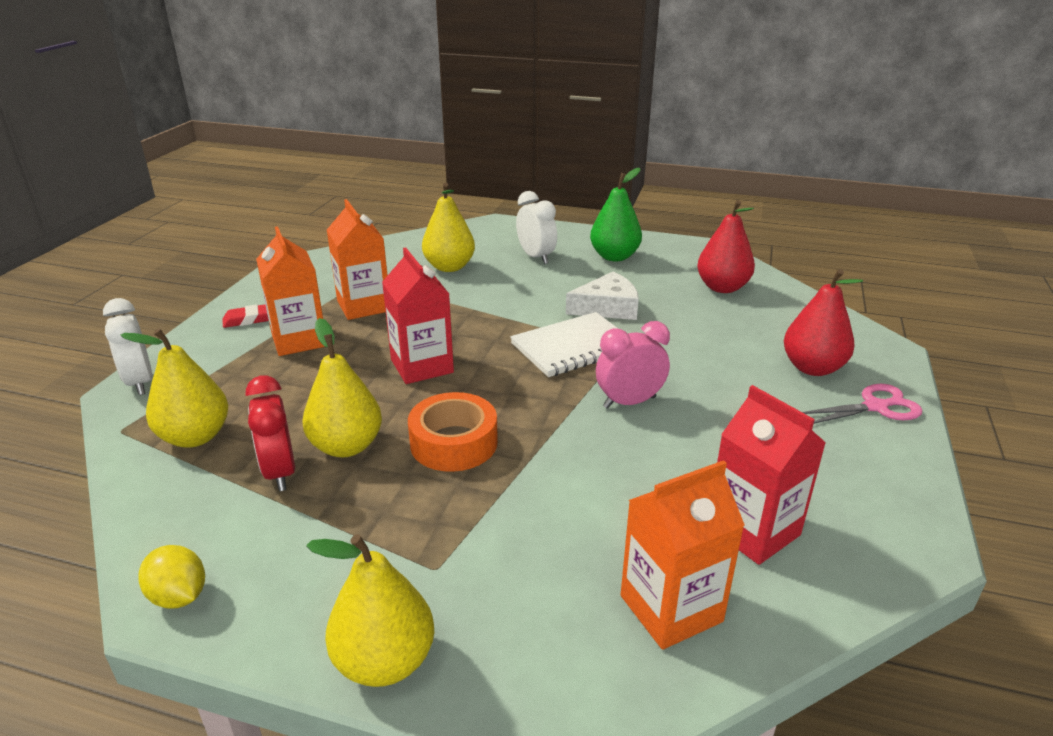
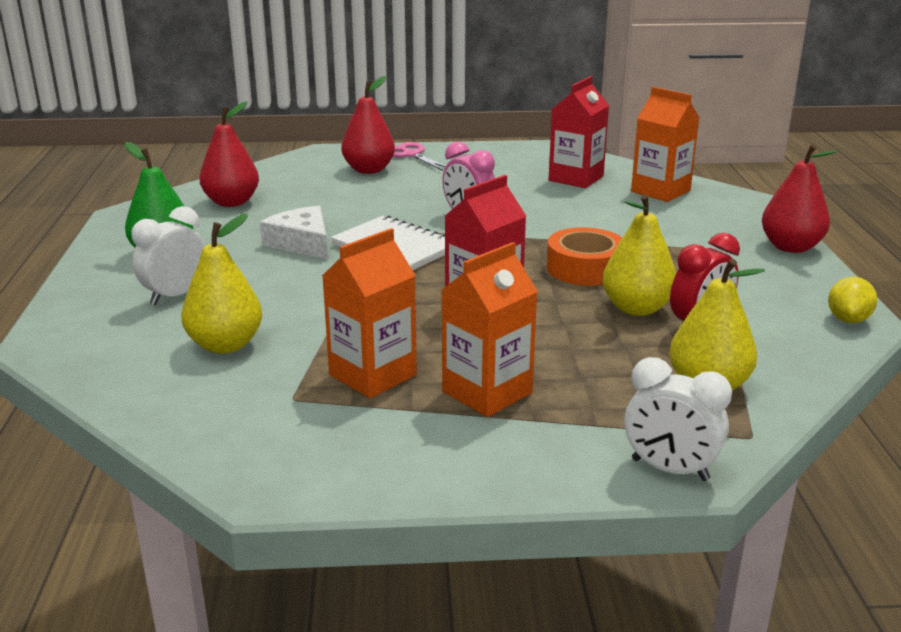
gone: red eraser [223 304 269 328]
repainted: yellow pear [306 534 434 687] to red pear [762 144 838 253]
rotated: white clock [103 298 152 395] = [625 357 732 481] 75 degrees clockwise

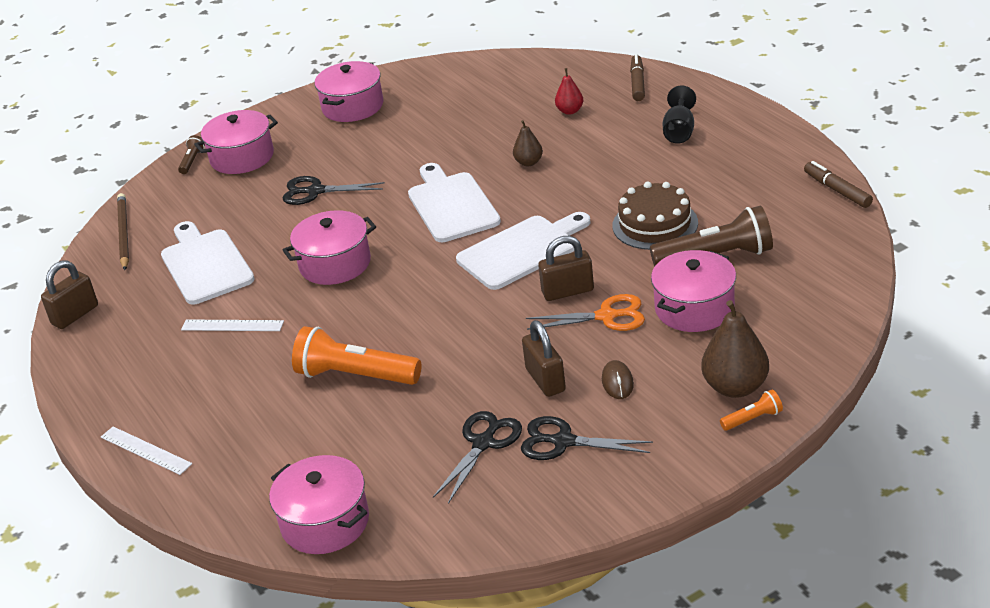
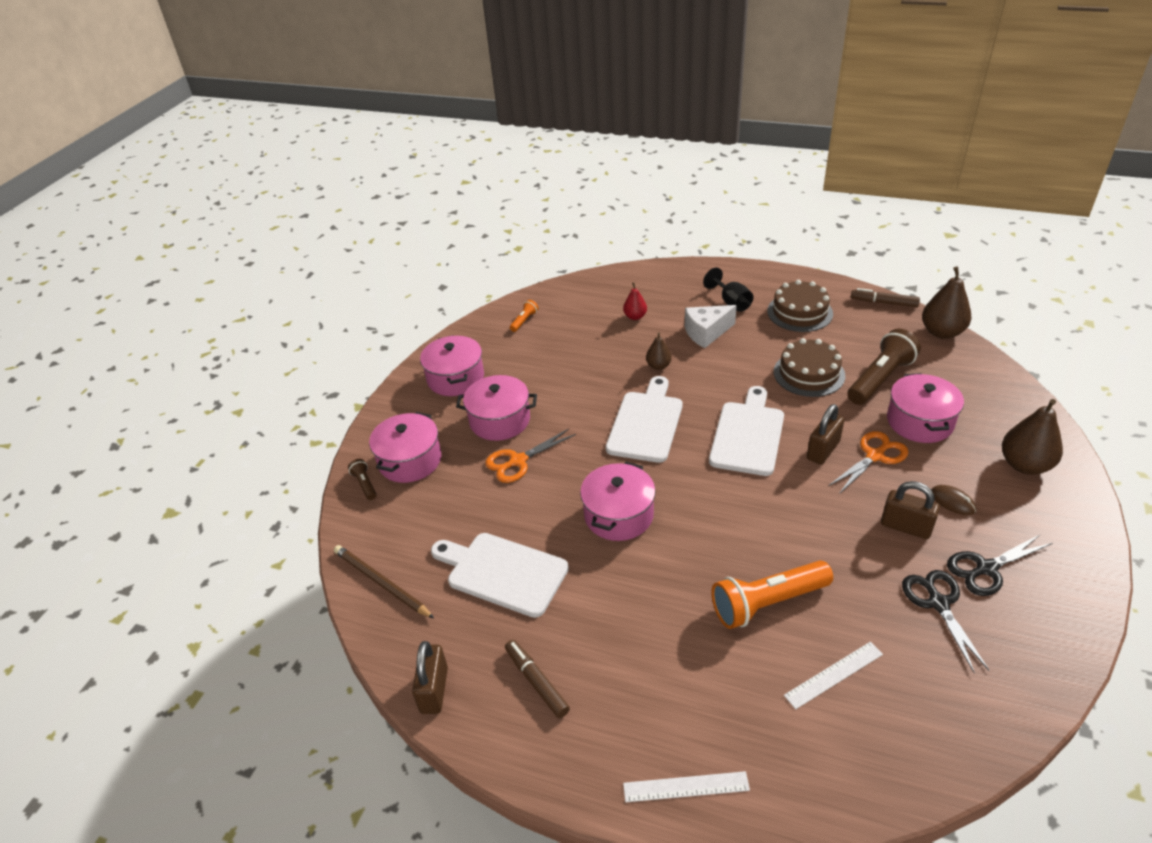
new: white cheese [685 305 737 348]; brown cake [767 280 833 332]; brown pear [922 267 971 339]
shifted: white ruler [181 320 284 331] to [784 642 883 709]; pink pot [269 455 369 554] to [456 375 537 441]; brown marker [630 54 645 101] to [505 640 570 718]; orange flashlight [720 390 783 431] to [510 300 539 332]
repainted: black scissors [282 176 385 205] to orange scissors [485 429 576 483]
rotated: white cutting board [408 163 501 242] = [606 376 682 463] 75 degrees clockwise

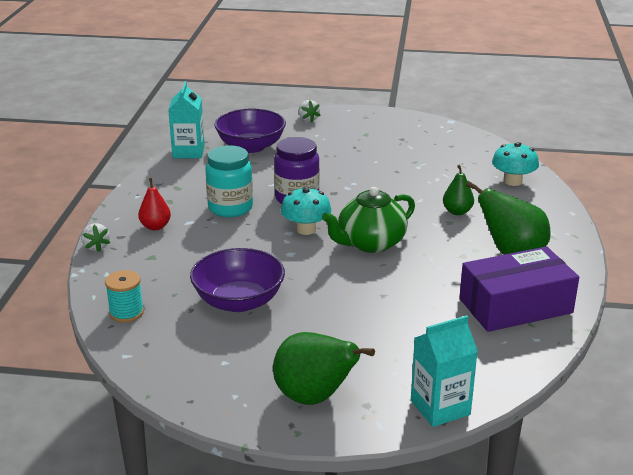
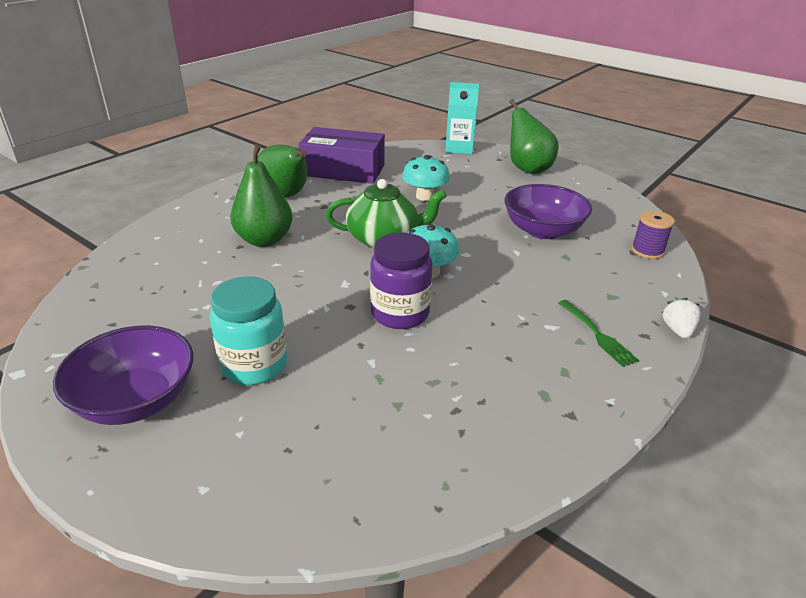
gone: turquoise carton [168 81 205 158]; white strawberry [299 100 321 122]
shifted: turquoise jar [205 145 253 217] to [210 276 287 385]; purple bowl [214 109 286 153] to [53 325 193 425]; turquoise mushroom [492 142 539 186] to [402 155 450 201]
swapped: red pear [138 178 171 230] to green fork [559 300 639 367]
repainted: turquoise spool [105 270 144 323] to purple spool [631 210 675 259]
scaled: green pear [443 165 474 215] = [230 144 293 247] x1.73

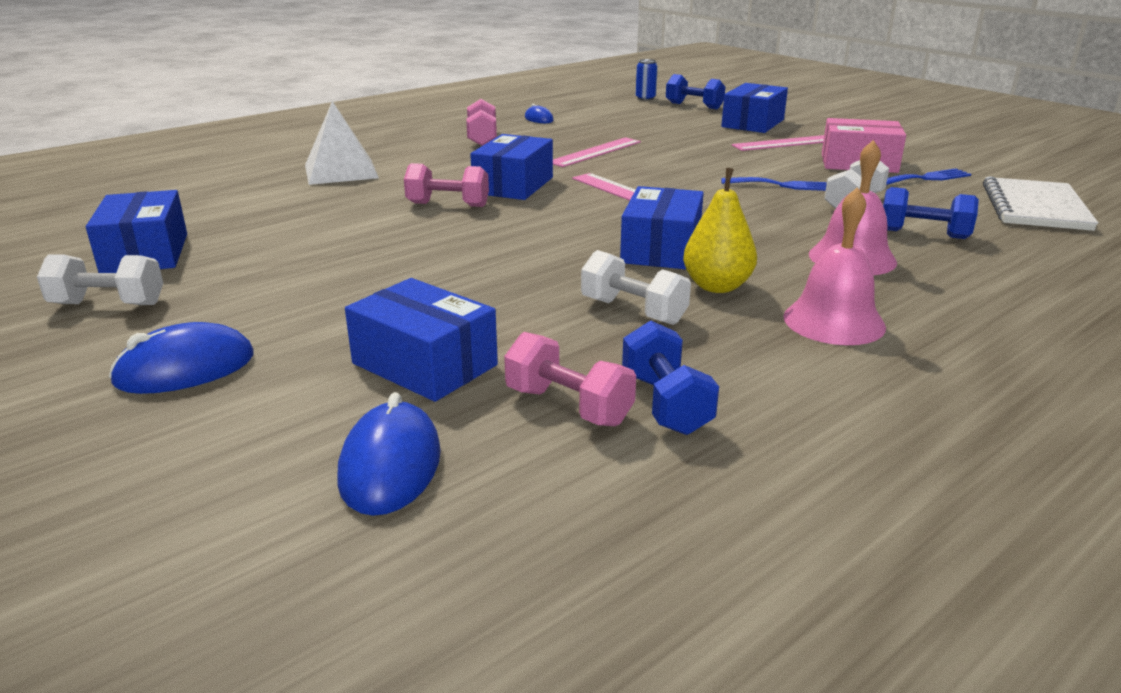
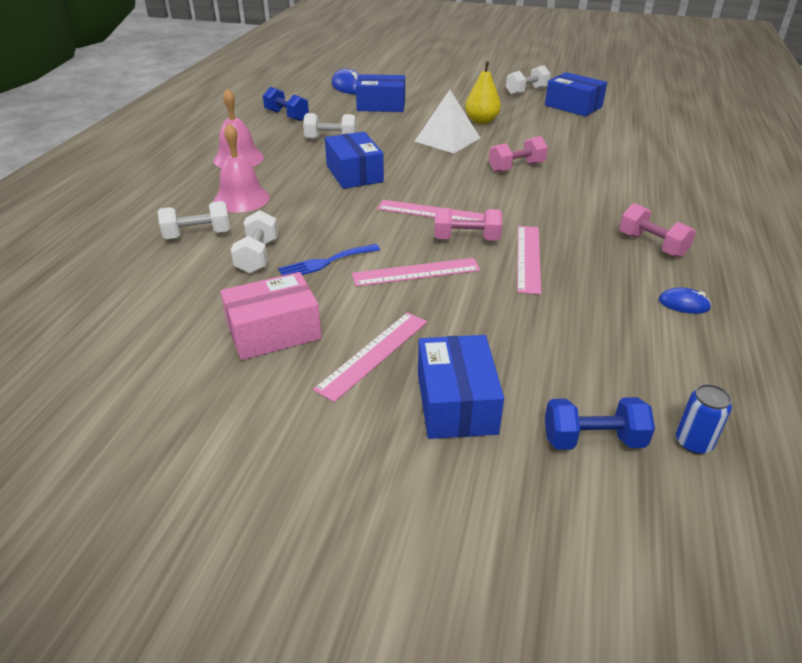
gone: blue mouse [109 322 254 394]; blue box [470 134 553 200]; blue fork [886 168 971 185]; white notebook [983 176 1098 231]
new: pink ruler [352 258 480 286]
shifted: white pyramid [305 101 379 185] to [414 90 480 153]; pink dumbbell [504 332 636 426] to [434 208 502 241]; yellow pear [683 168 757 293] to [465 61 501 124]
repainted: blue dumbbell [883 187 979 239] to white dumbbell [158 201 230 239]

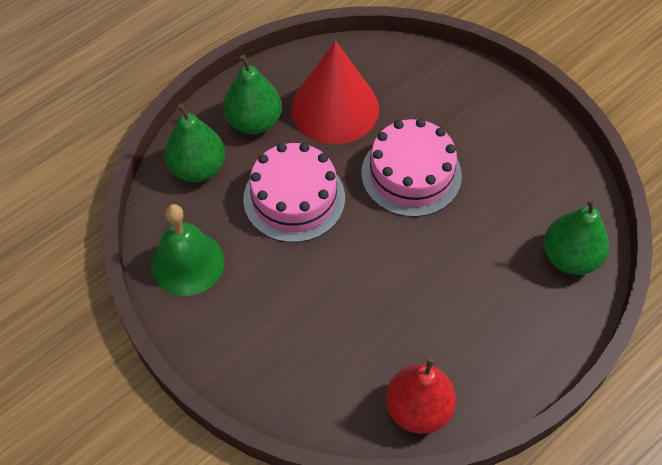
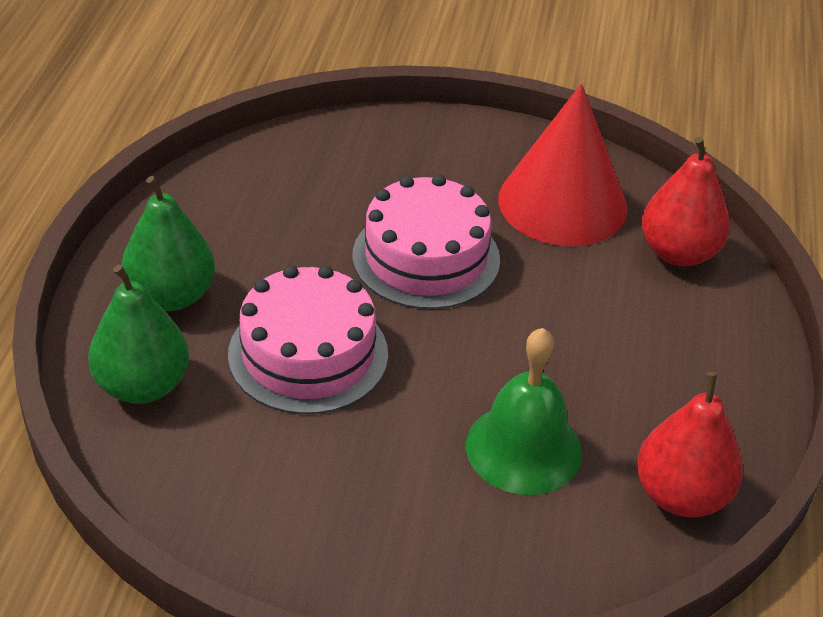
shifted: green bell [151 204 225 296] to [466 328 582 495]; red cone [291 41 379 144] to [498 83 627 247]
repainted: green pear [544 198 609 275] to red pear [641 137 730 266]

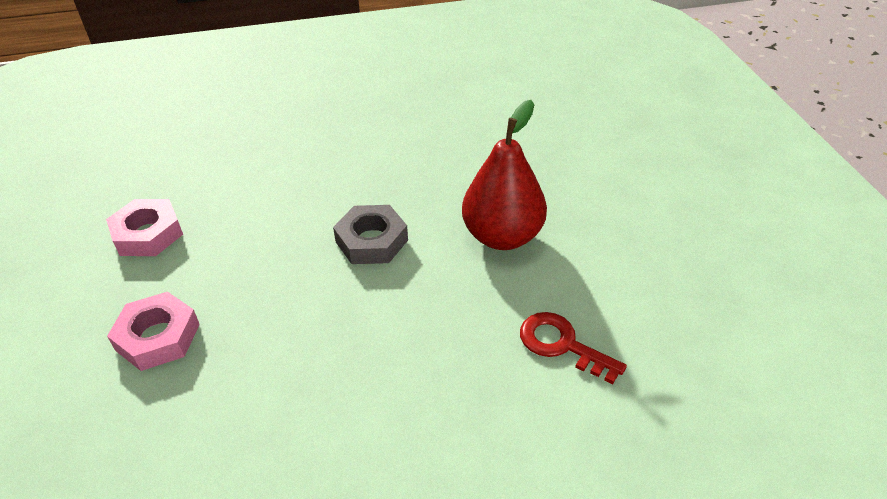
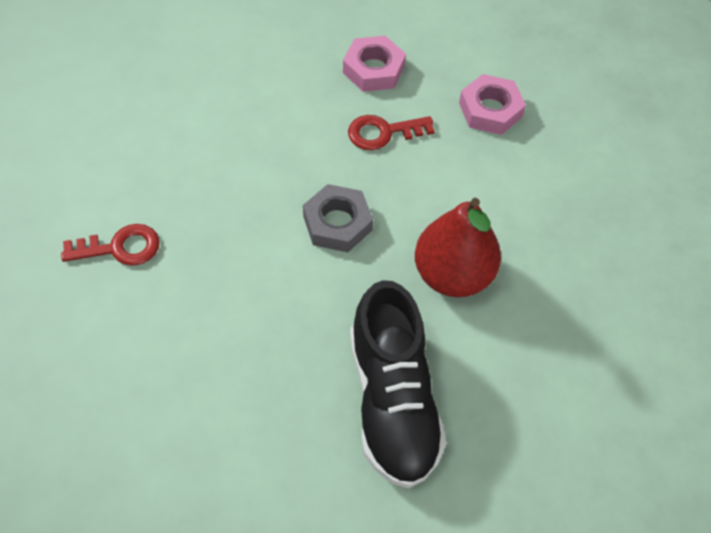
new: red key [348 115 435 150]; black shoe [350 280 447 488]
shifted: red pear [462 100 547 250] to [415 198 501 297]

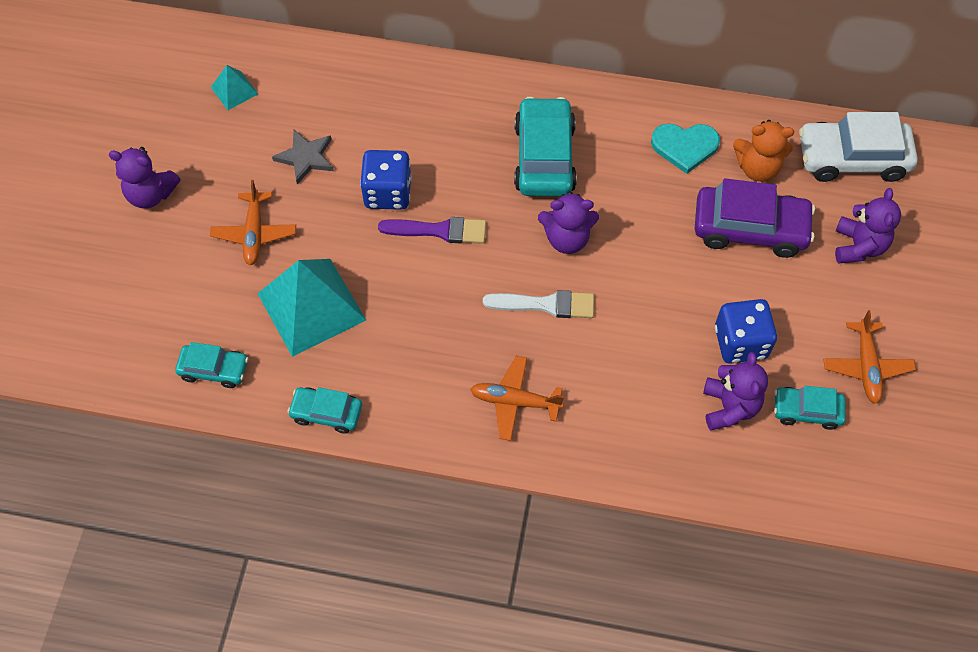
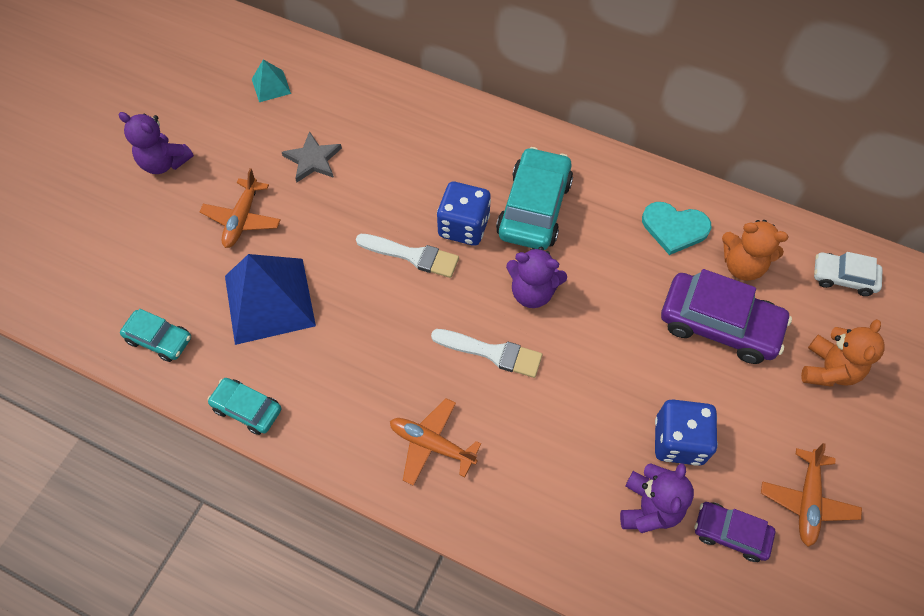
shifted: blue dice [360 150 412 210] to [437 182 491 246]
repainted: turquoise pyramid [257 259 366 357] to blue pyramid [225 254 316 345]; purple brush [378 217 486 244] to white brush [356 234 459 278]; turquoise car [774 386 846 430] to purple car [695 502 775 562]; purple teddy bear [835 188 901 263] to orange teddy bear [801 319 885 387]
scaled: white car [799 112 918 182] = [814 252 883 296] x0.56

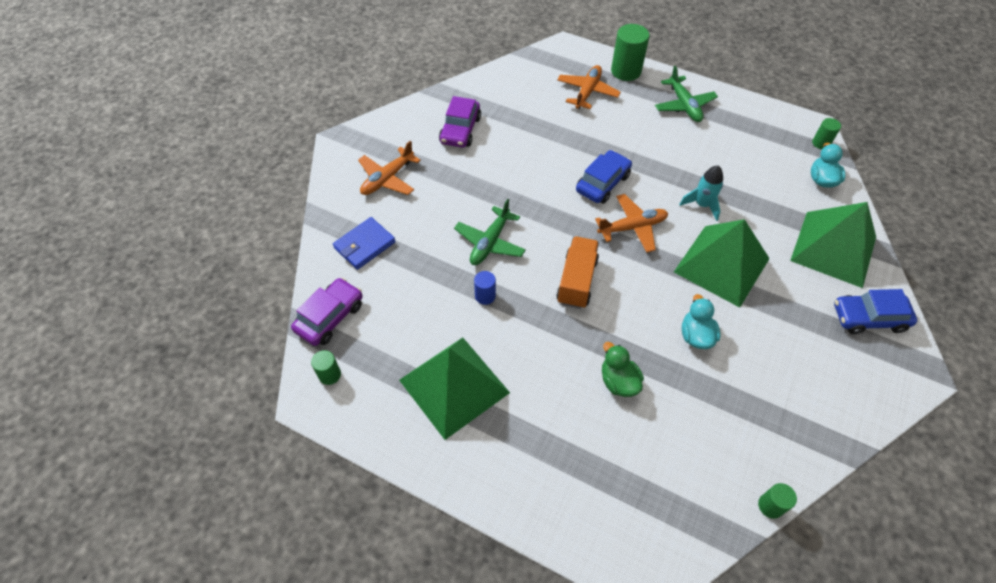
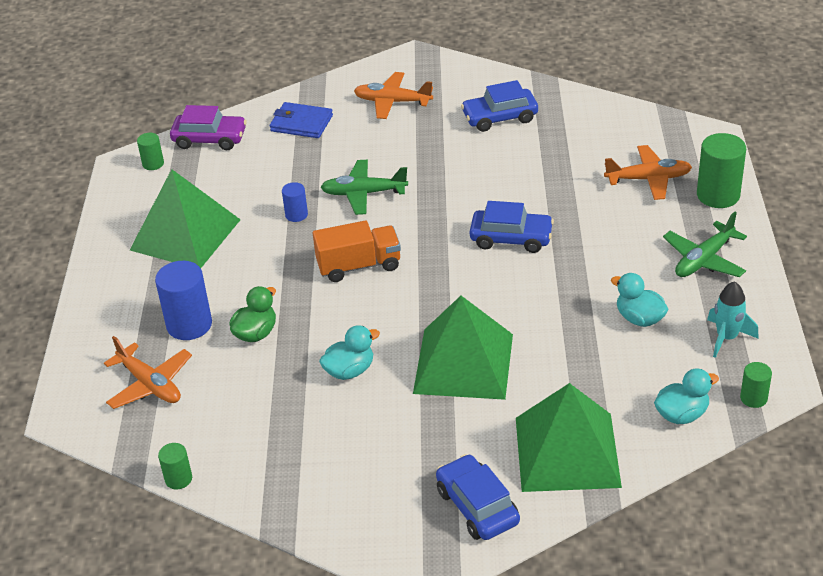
new: blue cylinder [155 261 212 340]; turquoise duck [611 273 668 327]
shifted: orange plane [595 194 668 253] to [104 336 192 409]; turquoise rocket [679 166 723 221] to [707 281 759 358]
repainted: purple car [439 96 481 148] to blue car [461 80 538 132]

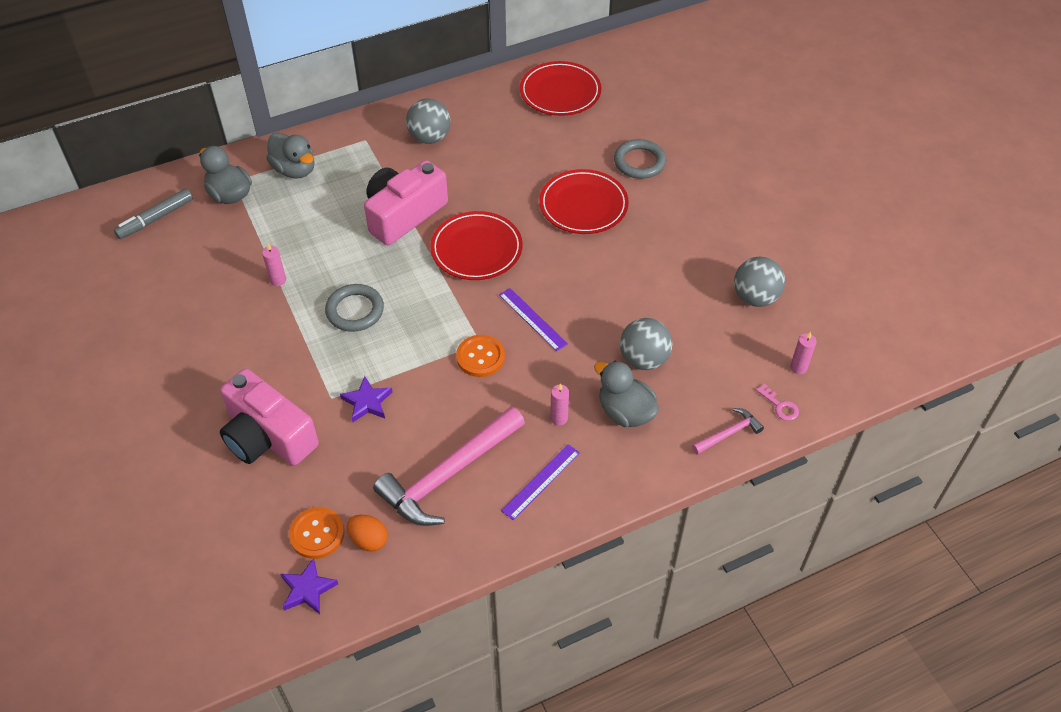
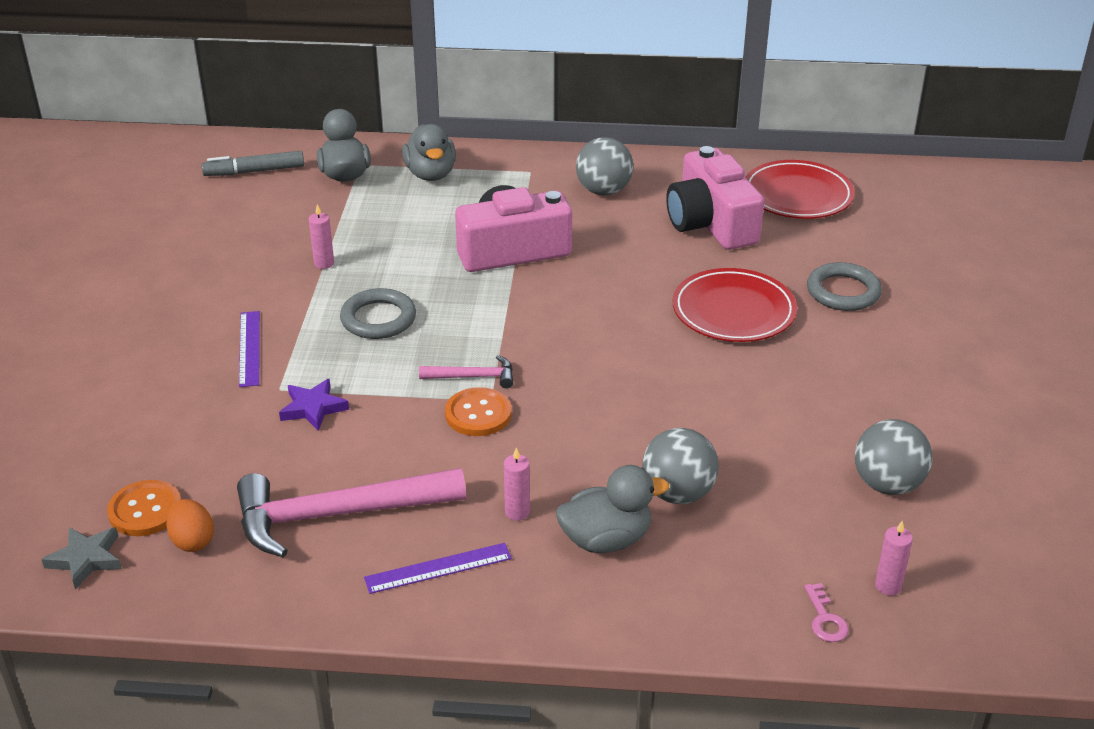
gone: red plate [430 211 523 280]
shifted: pink camera [220 369 319 466] to [666 146 764 250]; purple ruler [499 288 568 351] to [239 311 260 387]; pink hammer [692 408 764 455] to [419 355 513 388]
repainted: purple star [280 558 338 614] to grey star [41 527 122 589]
rotated: grey duck [594 361 659 427] = [556 465 669 553] 90 degrees clockwise

